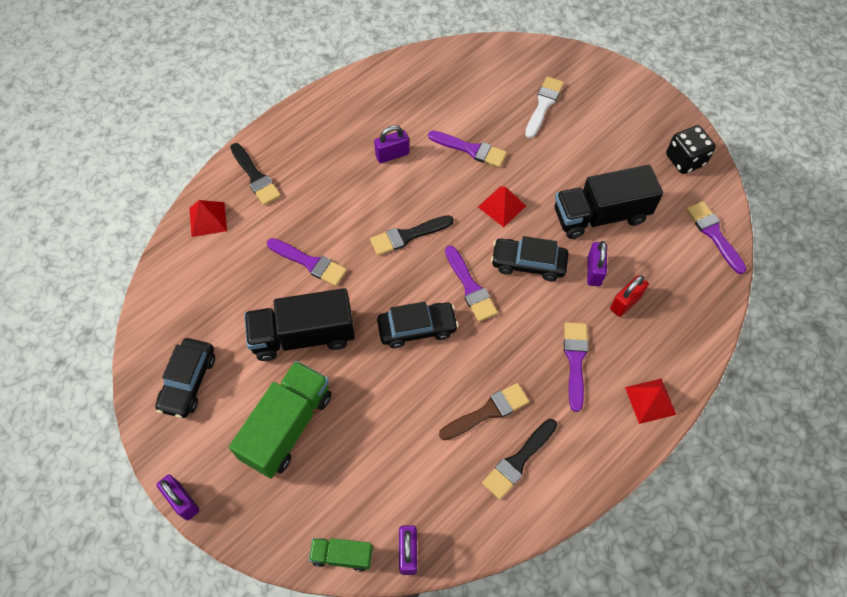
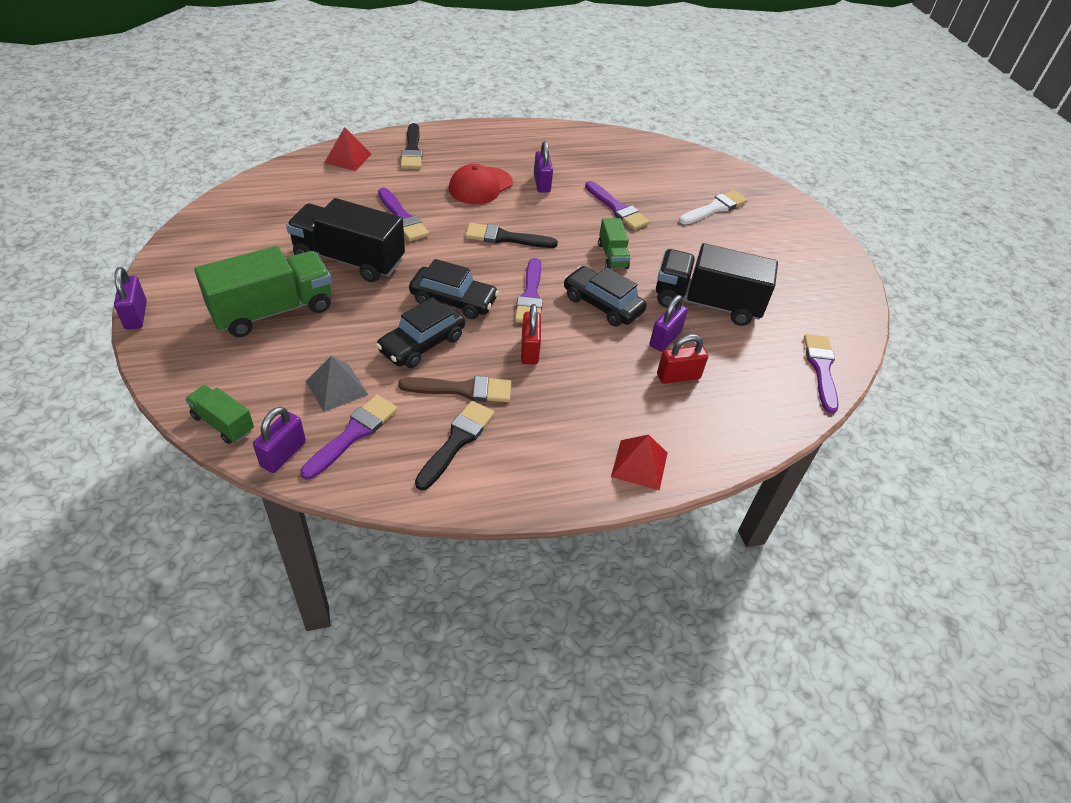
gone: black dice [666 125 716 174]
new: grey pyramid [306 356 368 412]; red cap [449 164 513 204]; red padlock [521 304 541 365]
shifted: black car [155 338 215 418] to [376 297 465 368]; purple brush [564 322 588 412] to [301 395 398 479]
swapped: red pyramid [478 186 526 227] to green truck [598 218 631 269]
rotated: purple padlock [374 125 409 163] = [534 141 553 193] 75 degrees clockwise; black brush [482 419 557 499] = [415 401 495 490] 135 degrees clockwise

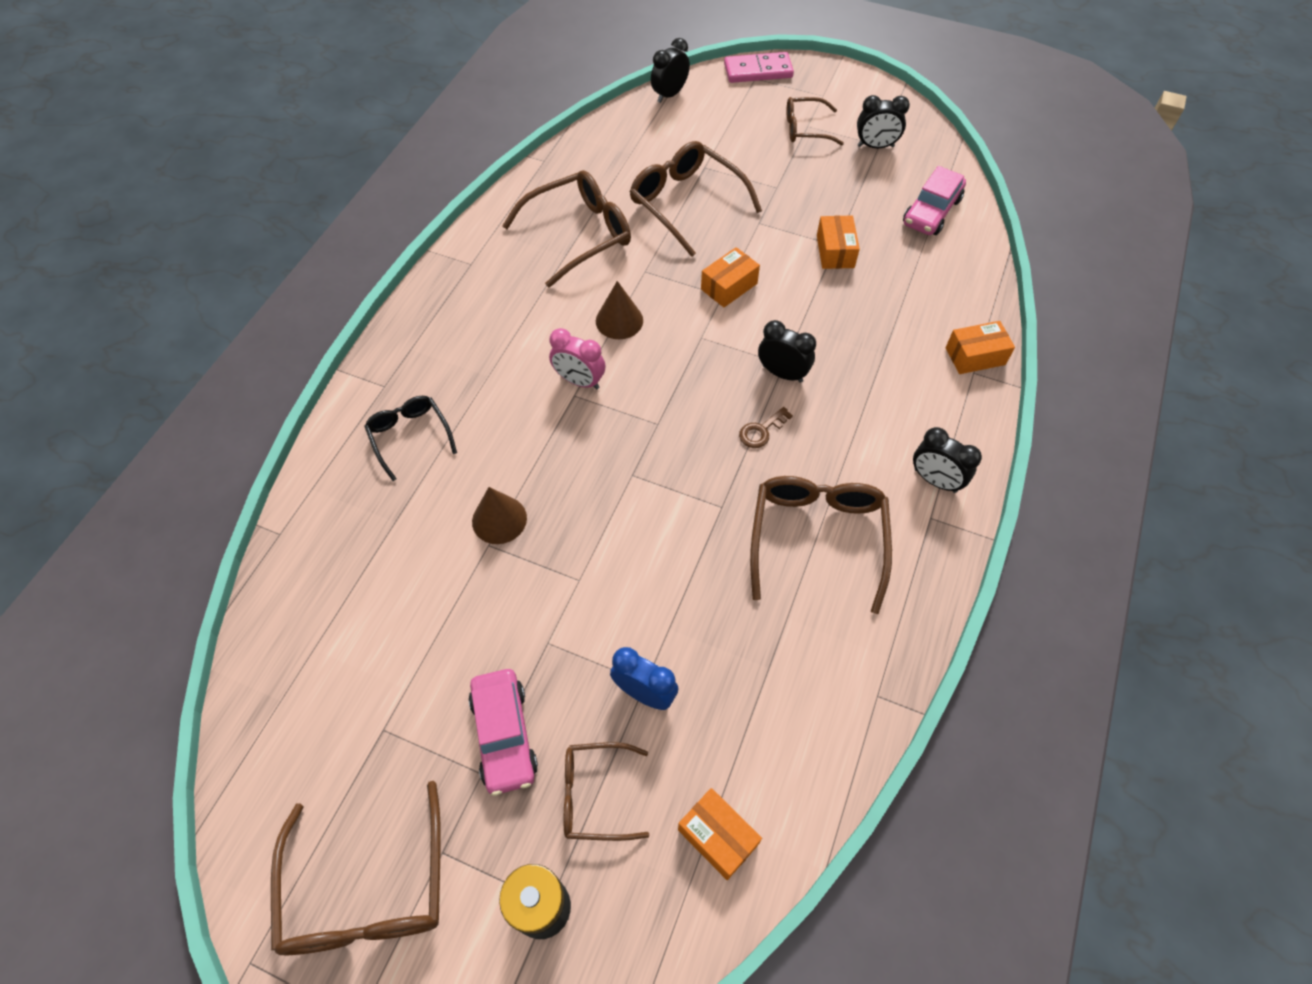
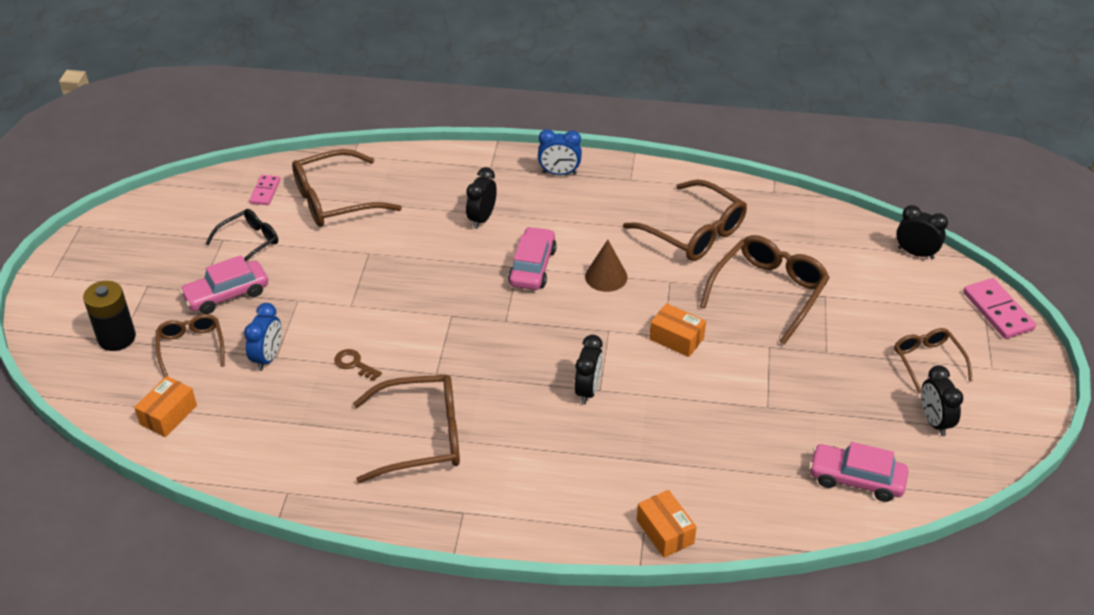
gone: brown cone [472 487 527 544]; orange box [817 215 860 269]
new: pink domino [249 175 280 205]; blue clock [538 129 582 175]
shifted: brown glasses [271 781 441 955] to [292 149 402 227]; black glasses [364 396 457 481] to [206 209 278 261]; brown key [739 407 793 448] to [334 349 382 381]; black clock [913 427 982 493] to [466 167 497 229]
swapped: pink clock [549 328 606 389] to pink car [508 227 557 290]

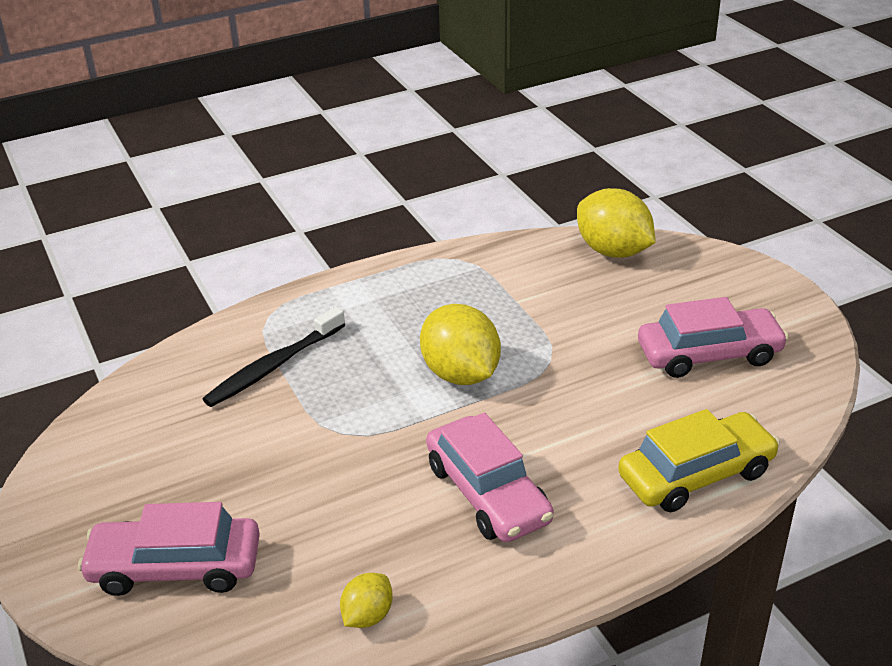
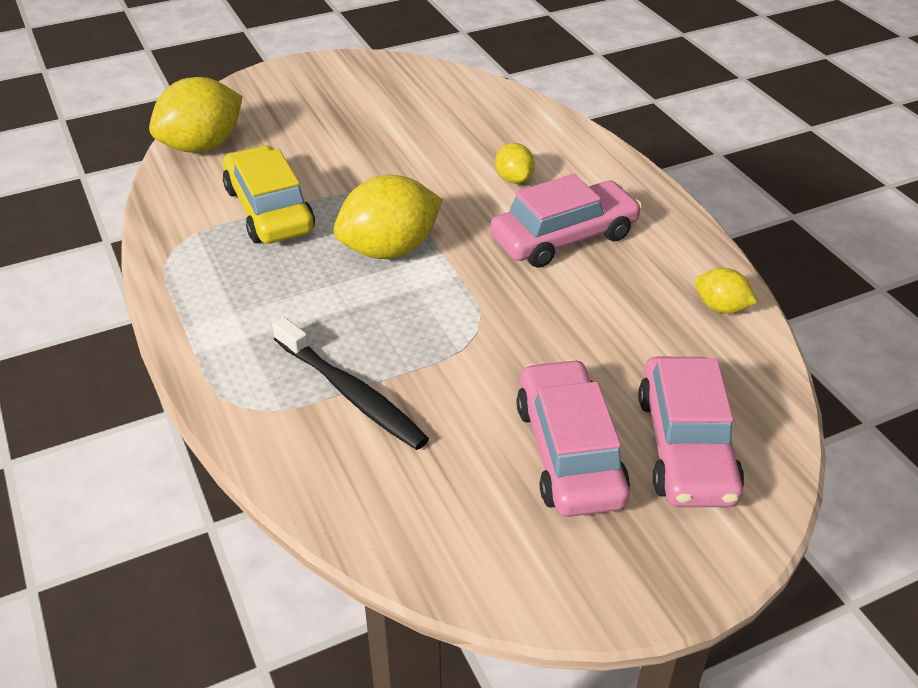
new: yellow lemon [495 143 535 184]
shifted: yellow car [618 409 780 512] to [223 145 315 244]; pink car [638 297 789 378] to [517 359 630 517]

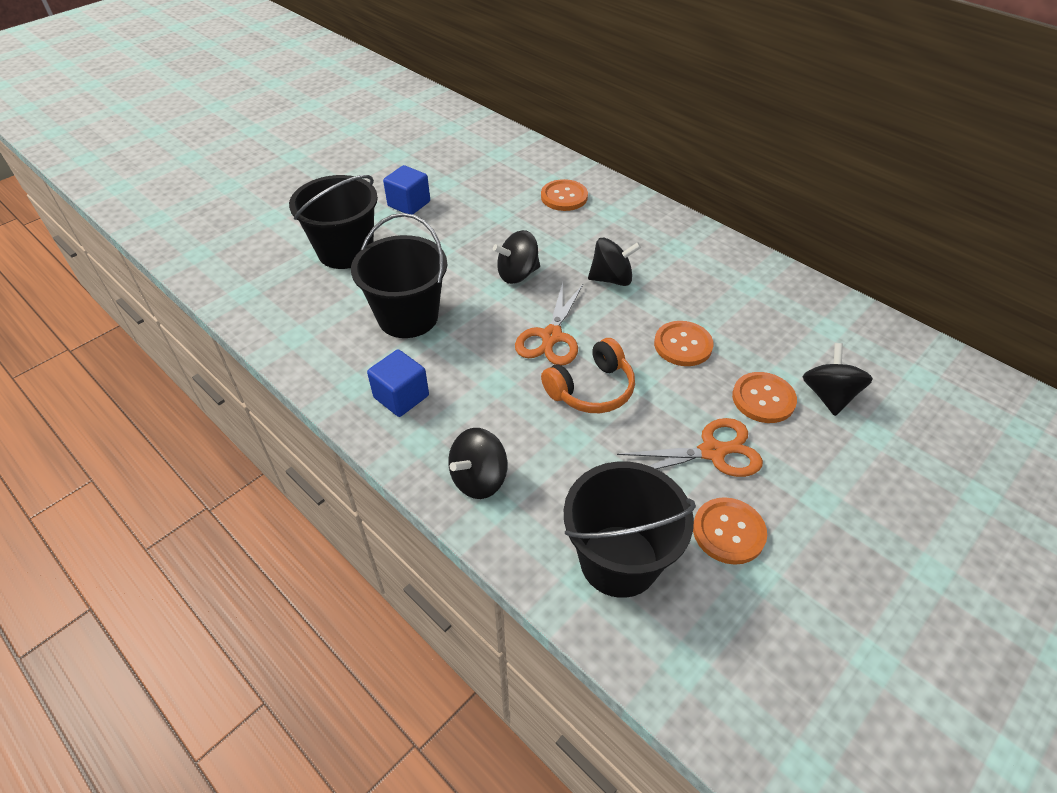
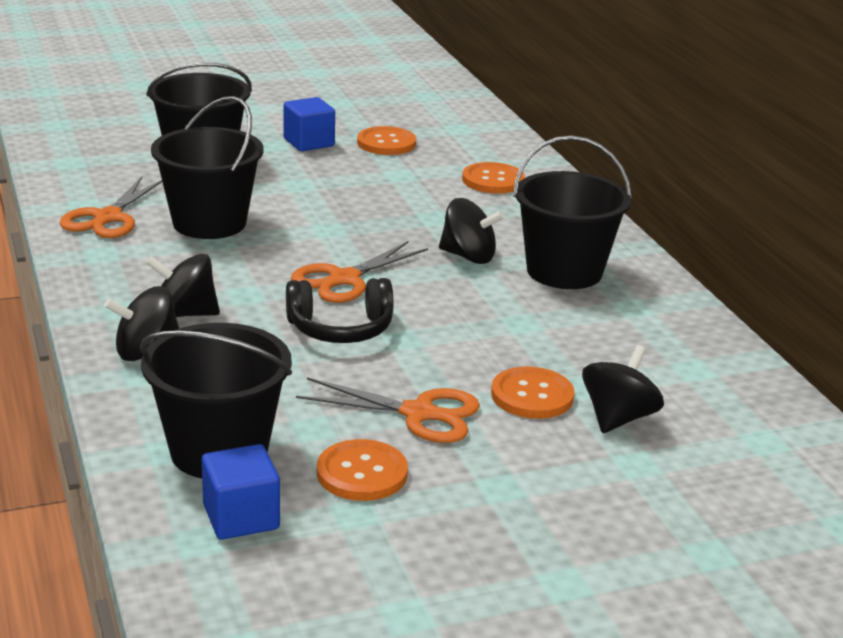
new: orange scissors [60 177 162 238]; black bucket [513 135 632 289]
shifted: blue cube [367 349 429 417] to [202 444 280 540]; black spinning top [493 230 540 284] to [146 254 220 317]; orange button [654 321 714 366] to [357 126 416 155]
repainted: orange headphones [541 338 635 413] to black headphones [286 278 393 343]

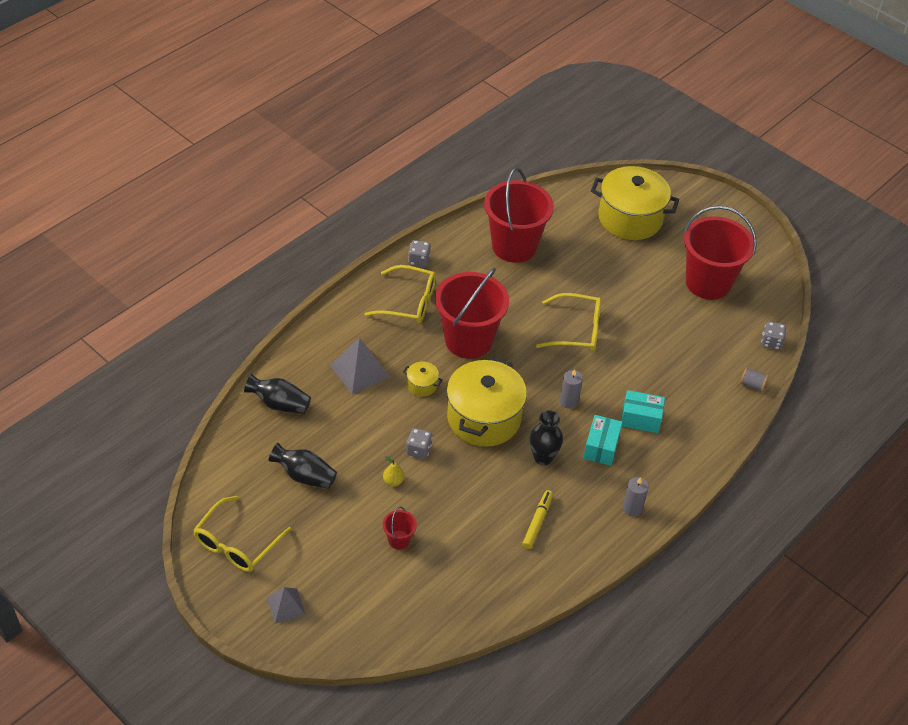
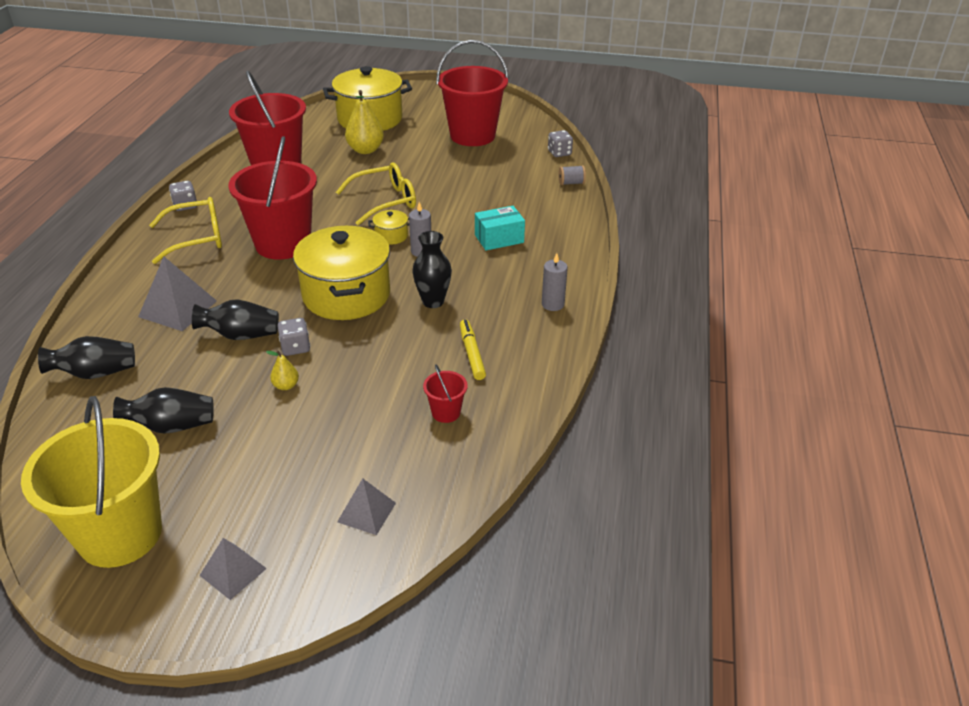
gone: turquoise box [583 415 622 466]
new: black vase [192 299 279 340]; grey pyramid [337 478 396 535]; yellow pear [345 90 384 154]
shifted: red bucket [383 507 417 550] to [423 365 468 423]; yellow pot [403 362 442 397] to [368 210 409 245]
swapped: yellow glasses [193 496 292 572] to yellow bucket [21 396 162 568]

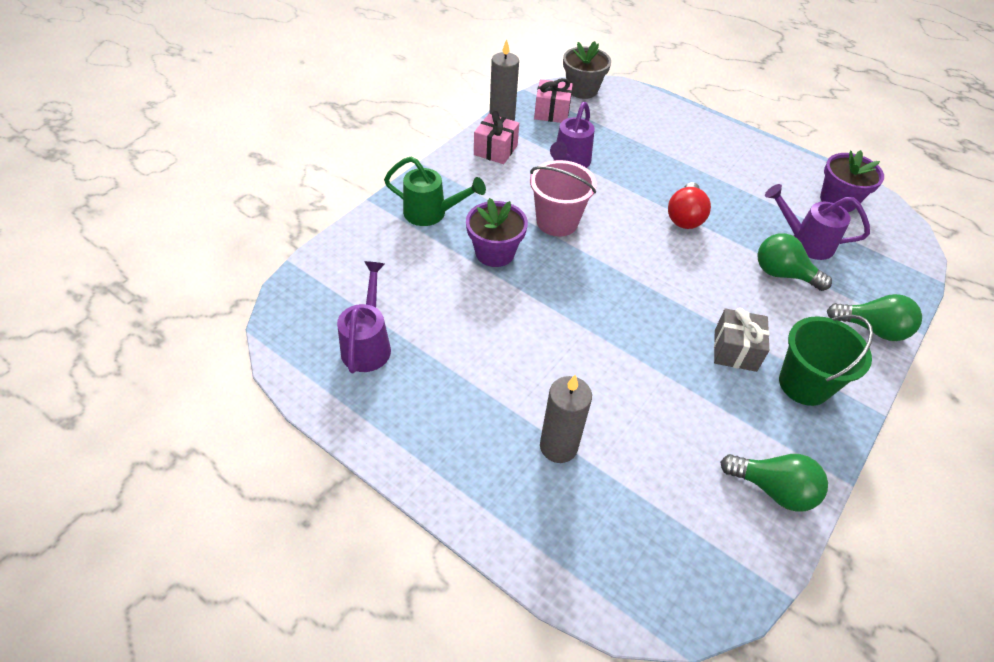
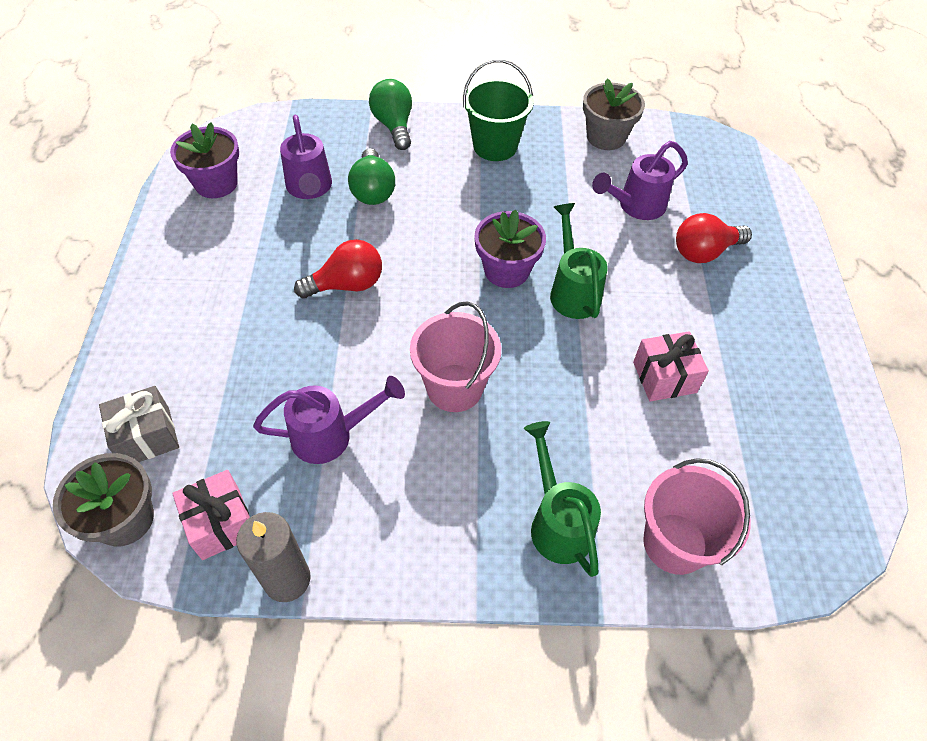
new: green watering can [550 203 607 319]; pink bucket [643 458 751 575]
shifted: purple watering can [337 261 391 373] to [592 141 688 220]; purple flower pot [466 198 528 267] to [474 209 546 288]; pink gift [474 111 519 164] to [633 331 709 401]; grey gift [714 308 769 372] to [99 386 179 462]
swapped: grey candle [540 375 592 463] to red light bulb [676 213 752 263]; green light bulb [720 454 828 512] to grey flower pot [583 78 645 150]

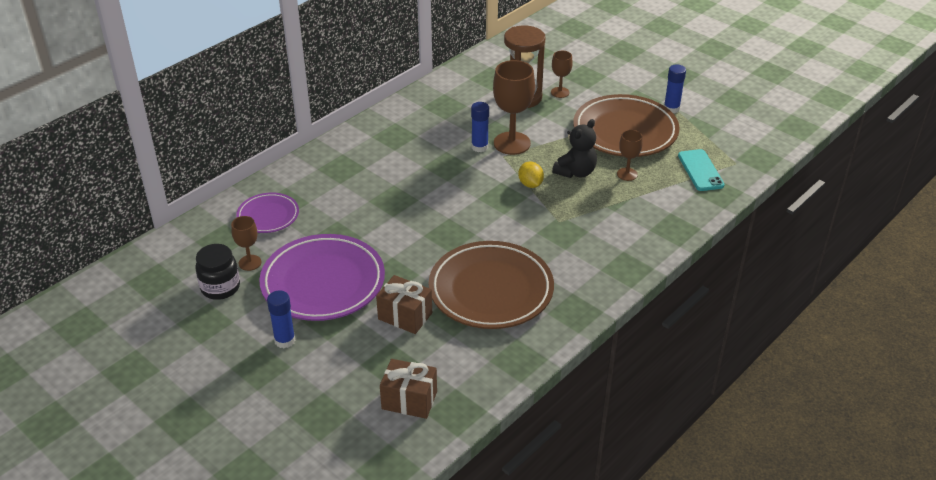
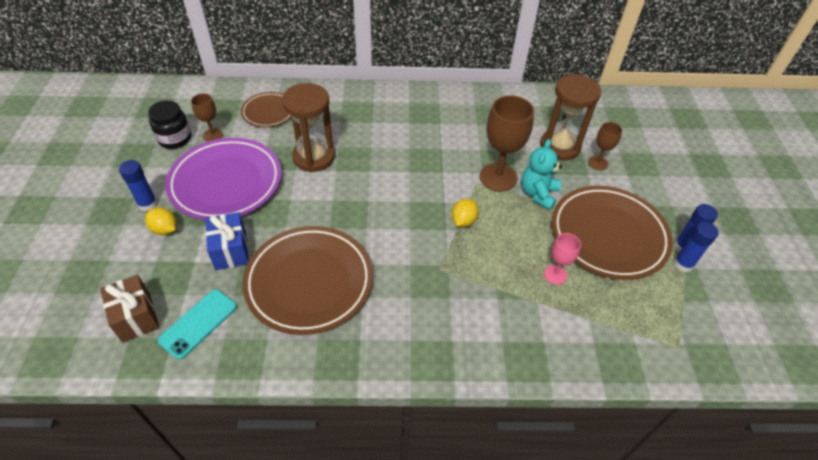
gone: black teddy bear [552 119 597 178]
new: yellow lemon [145 207 177 235]; brown hourglass [282 83 335 172]; turquoise teddy bear [521 139 562 210]
shifted: blue glue stick [471 102 489 152] to [673 222 718 272]; turquoise phone [678 149 725 191] to [158 289 237 359]
repainted: purple plate [236 192 299 233] to brown plate [241 92 292 127]; brown gift [376 275 432 334] to blue gift [206 212 249 270]; brown goblet [617 130 643 181] to pink goblet [544 233 581 285]

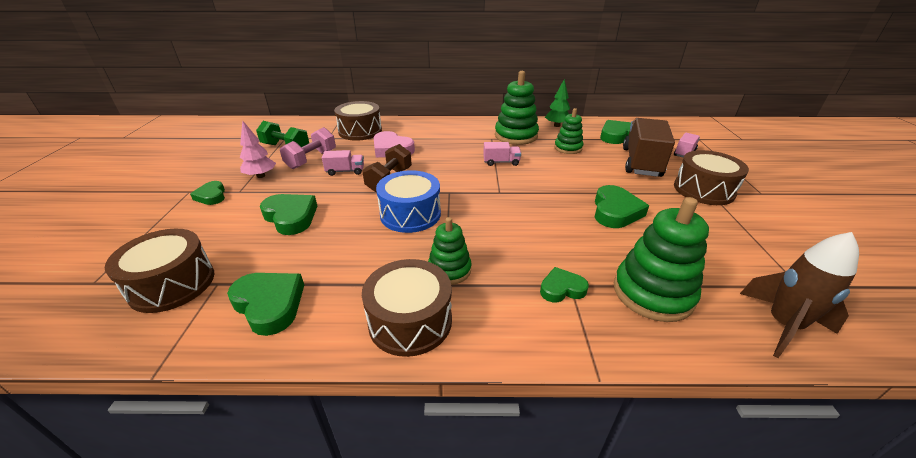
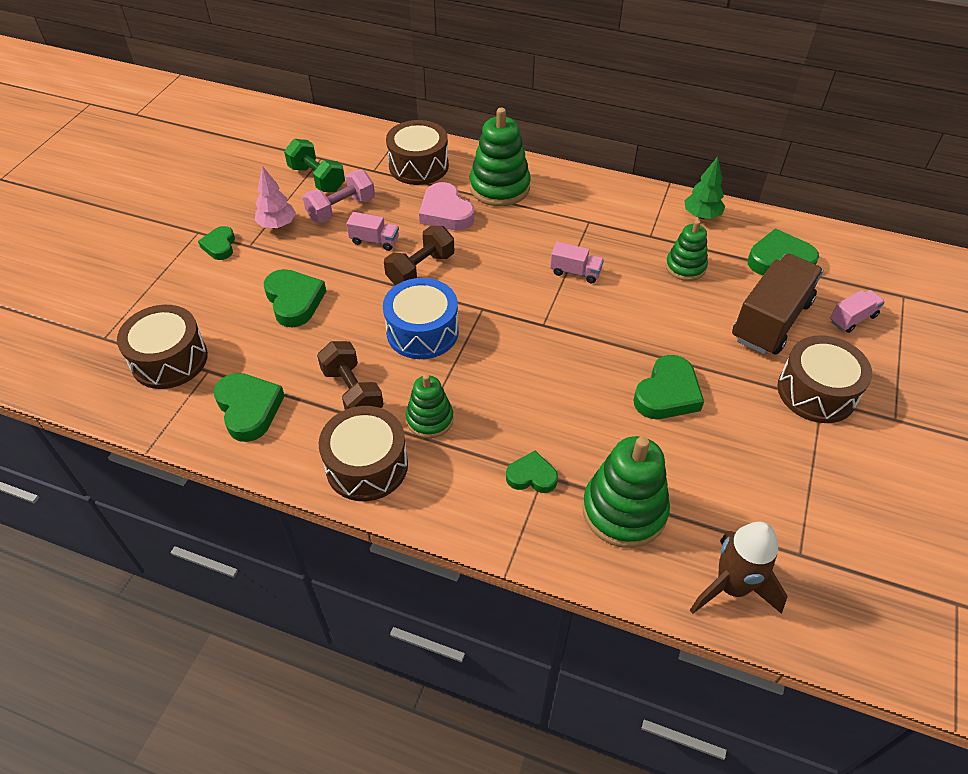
new: brown dumbbell [317 341 384 410]
shifted: green stacking toy [495 71 539 145] to [470 108 531 206]

